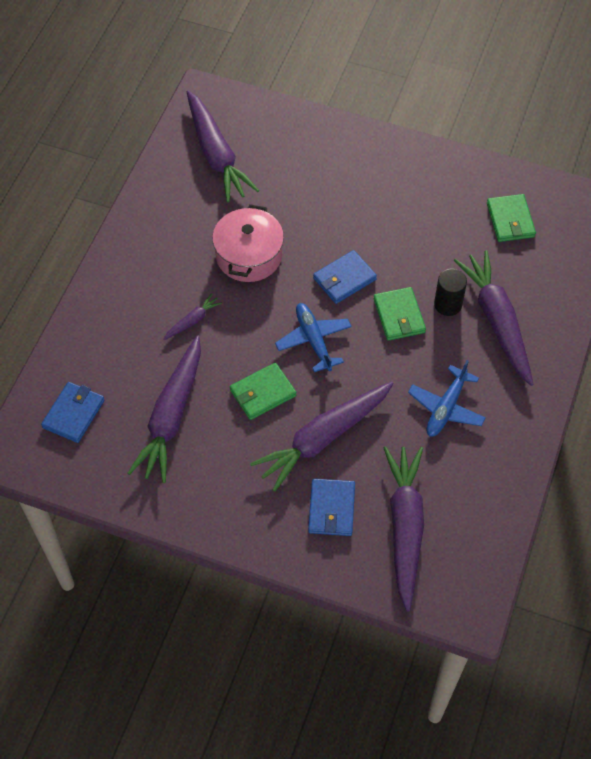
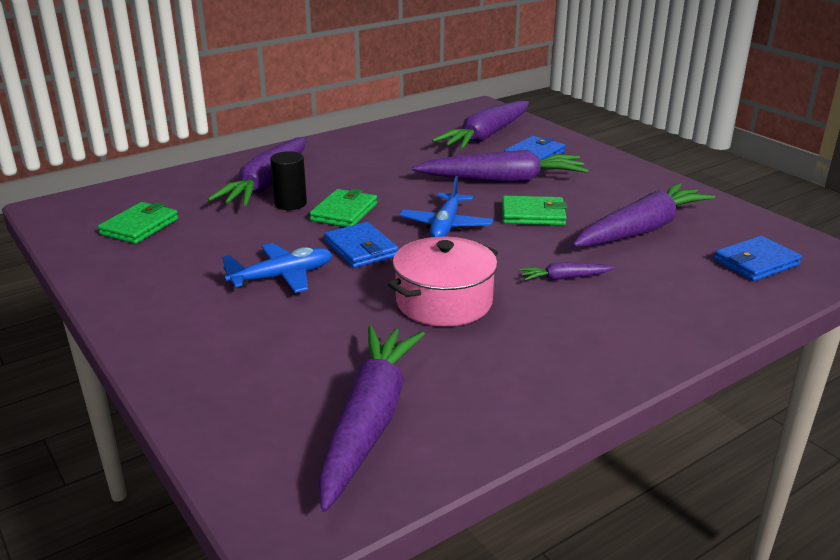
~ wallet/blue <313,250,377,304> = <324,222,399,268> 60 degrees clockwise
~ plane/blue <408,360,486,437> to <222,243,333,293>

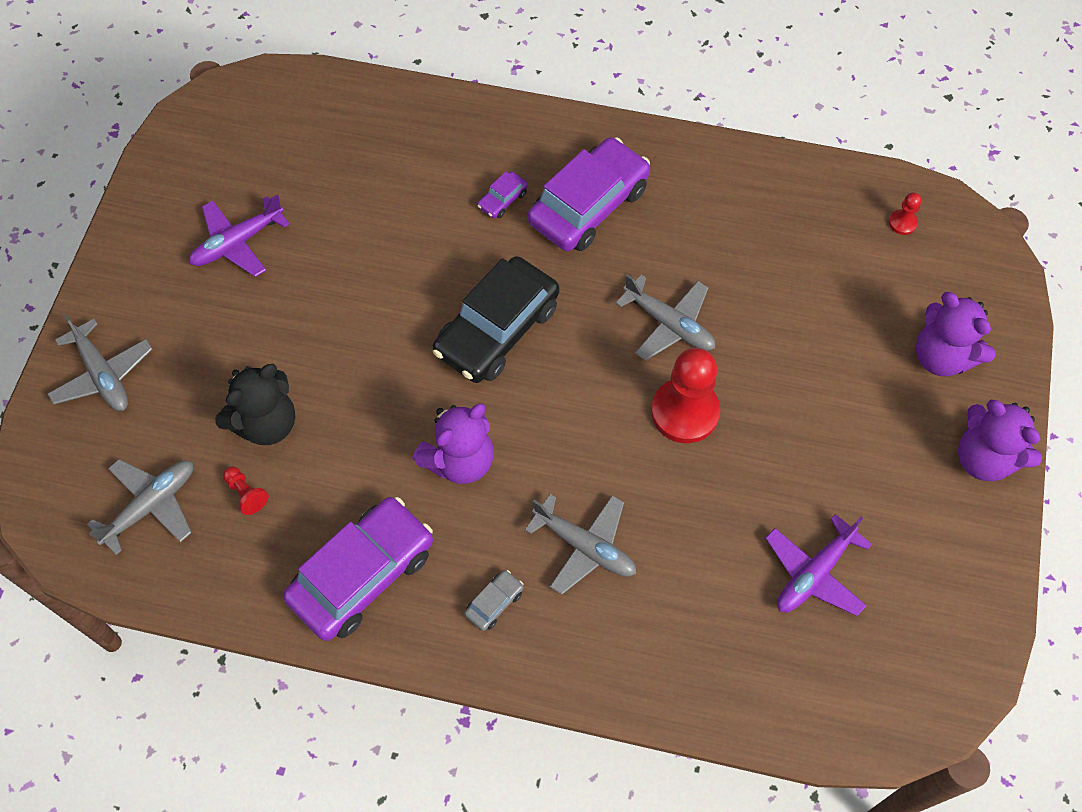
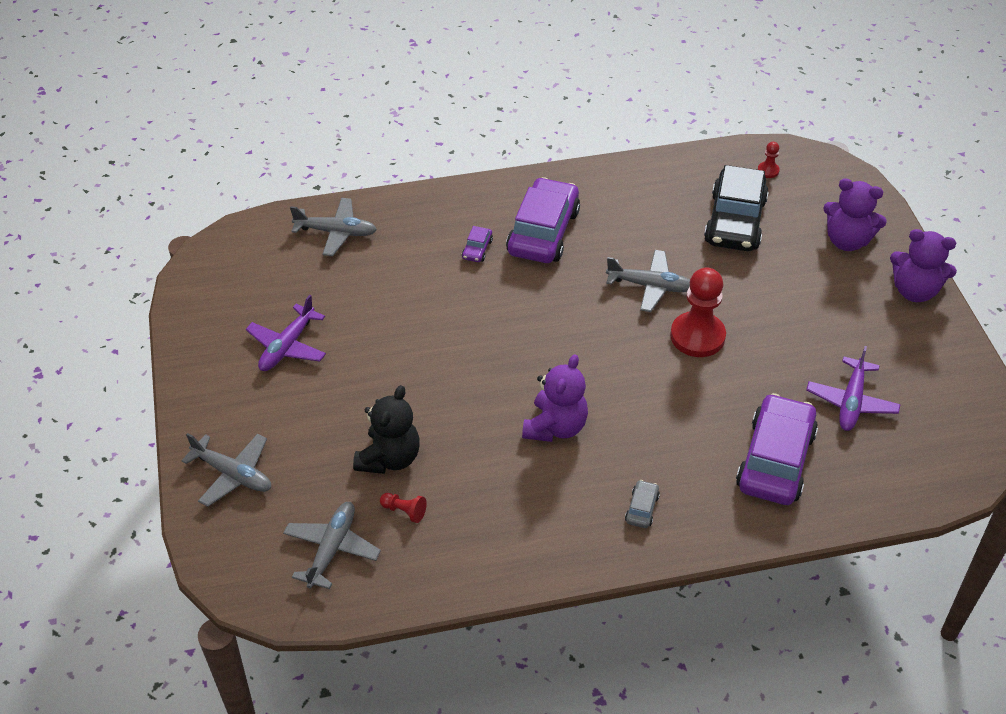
~ car/purple <283,497,433,641> to <736,393,818,505>
~ car/black <433,256,560,383> to <704,165,769,251>
~ plane/grey <525,494,636,595> to <290,198,377,256>

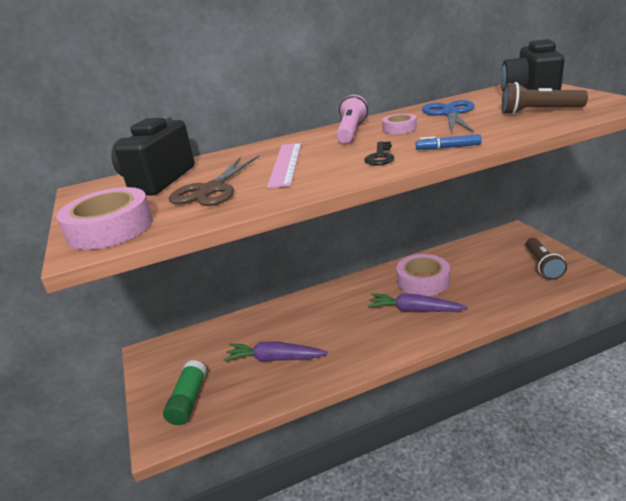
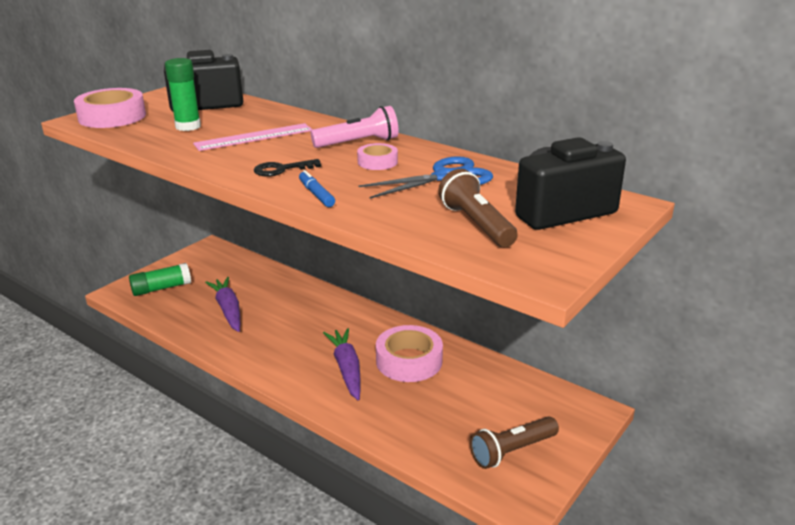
~ scissors/brown <169,156,259,206> to glue stick/green <165,58,201,131>

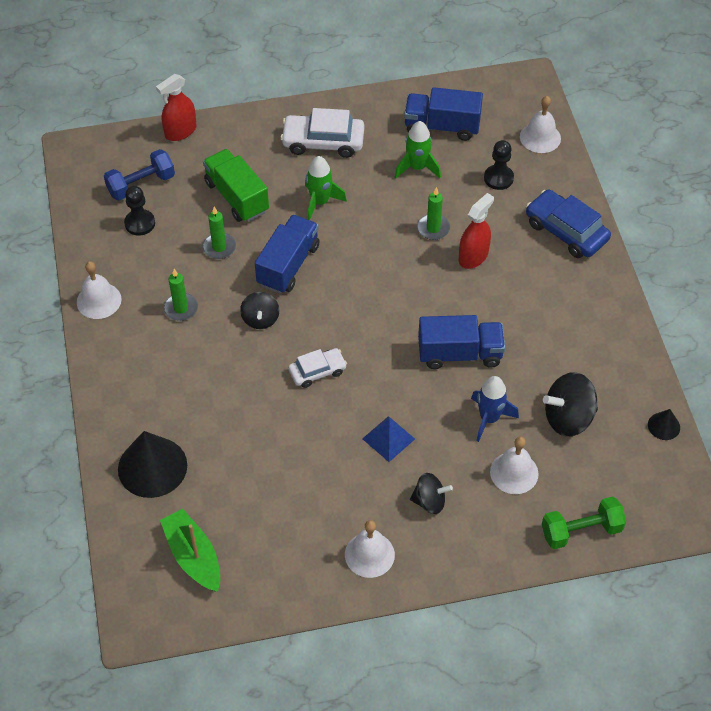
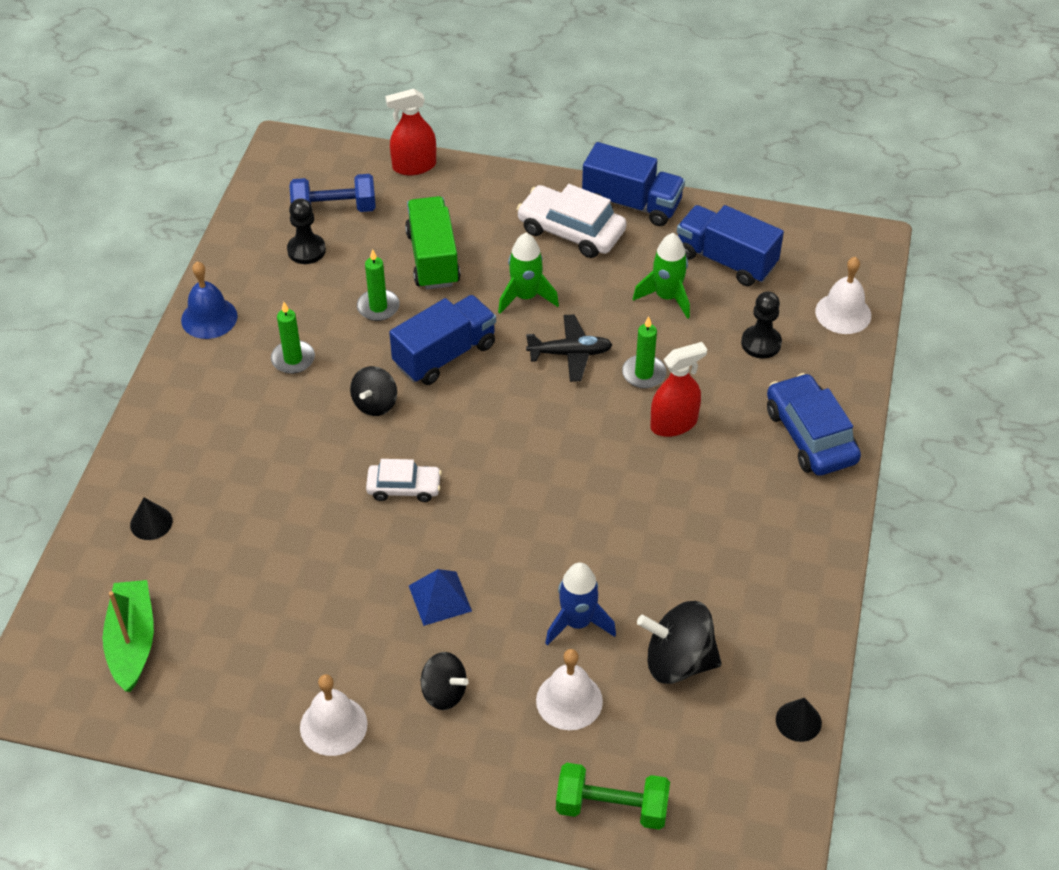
~ bell/white <77,261,122,319> to bell/blue <181,261,238,339>
~ cone/black <118,431,187,498> = <130,498,173,540> x0.48
~ truck/blue <418,315,505,369> to <582,142,685,226>
+ plane/black <526,314,612,382>

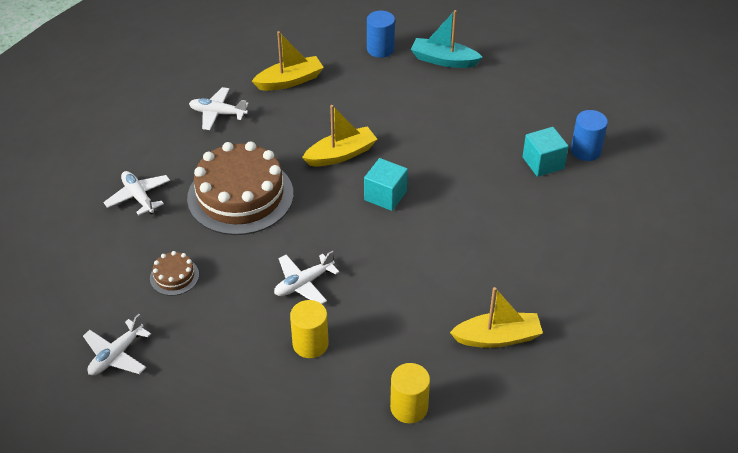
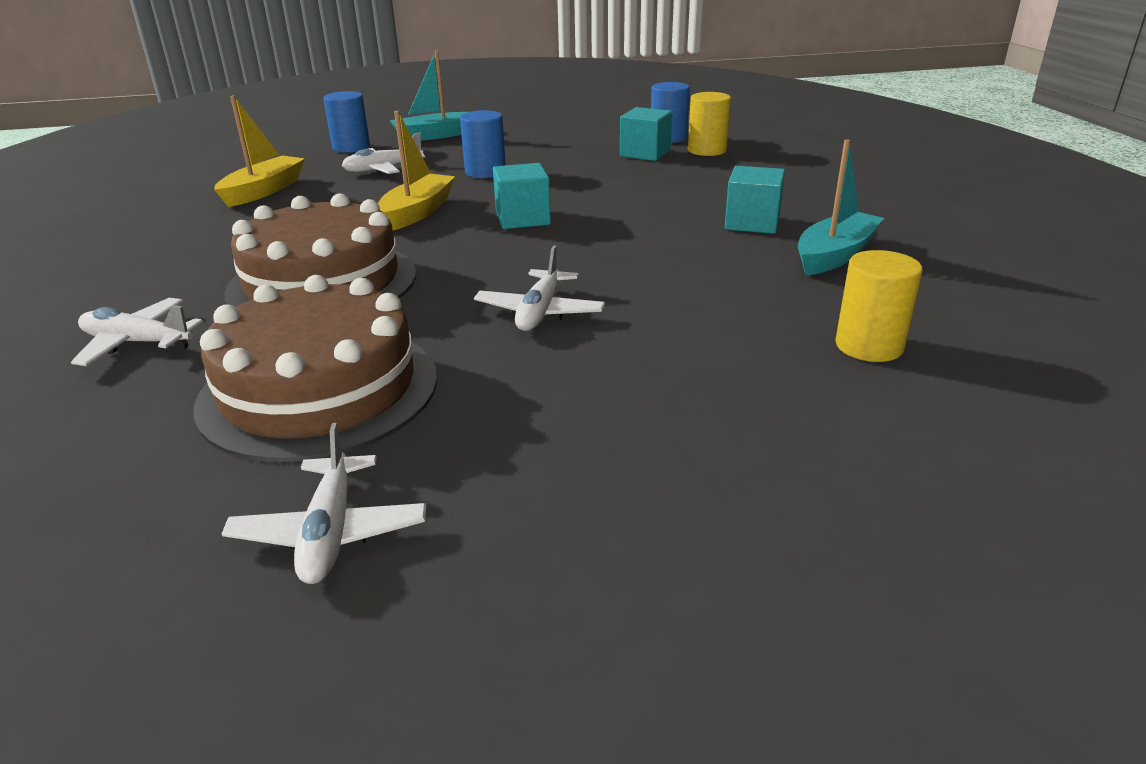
~ cake/brown <150,251,199,296> = <194,275,437,462> x2.31
~ plane/white <189,87,249,130> to <342,133,425,175>
~ cylinder/yellow <290,300,329,358> to <688,92,731,156>
~ boat/yellow <450,287,543,348> to boat/turquoise <798,139,884,275>
+ cylinder/blue <460,110,506,178>
+ cube/turquoise <725,166,785,234>

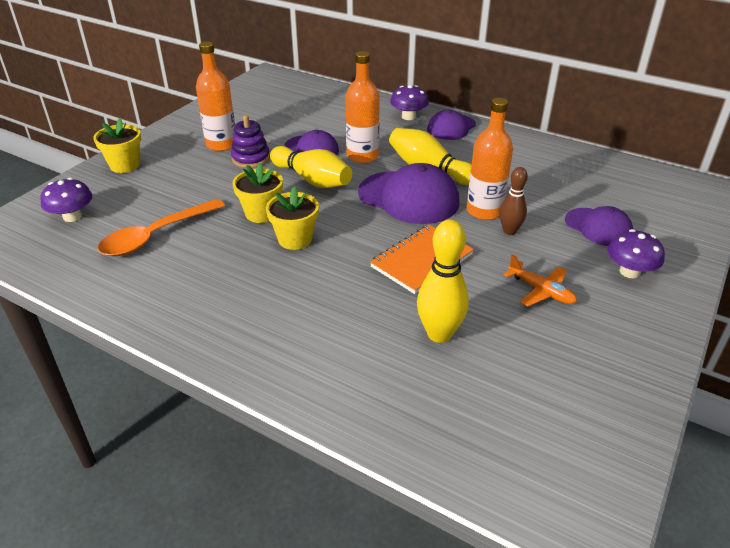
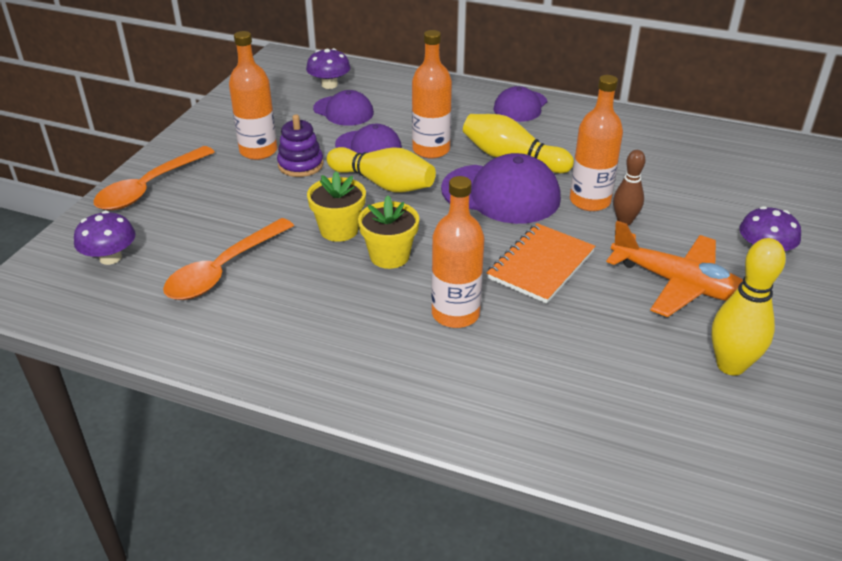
~ flower pot/yellow <93,118,141,173> to spoon/orange <93,146,215,210>
~ mushroom/purple <390,85,429,120> to <306,48,351,89>
~ bowling pin/yellow <417,219,469,343> to <711,238,786,376>
~ plane/orange <504,255,577,307> = <606,221,743,317> x1.72
~ cap/purple <565,206,633,246> to <313,90,374,126>
+ bottle/orange <431,176,484,328>

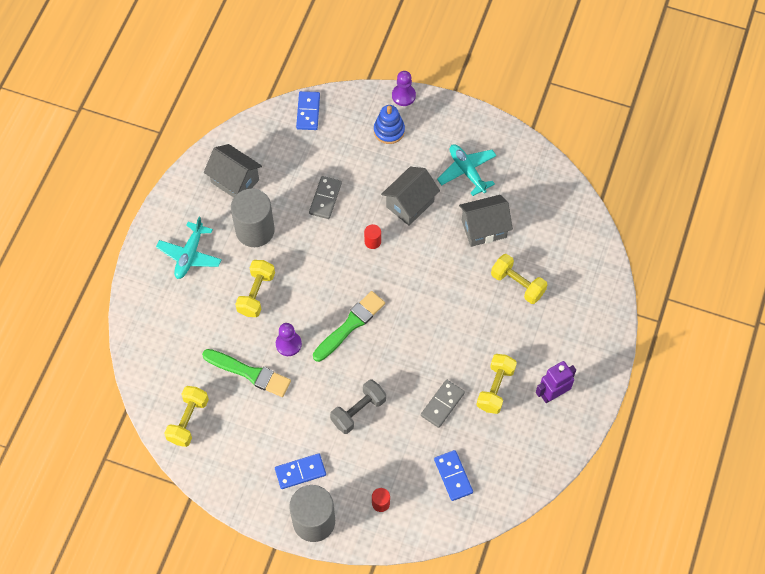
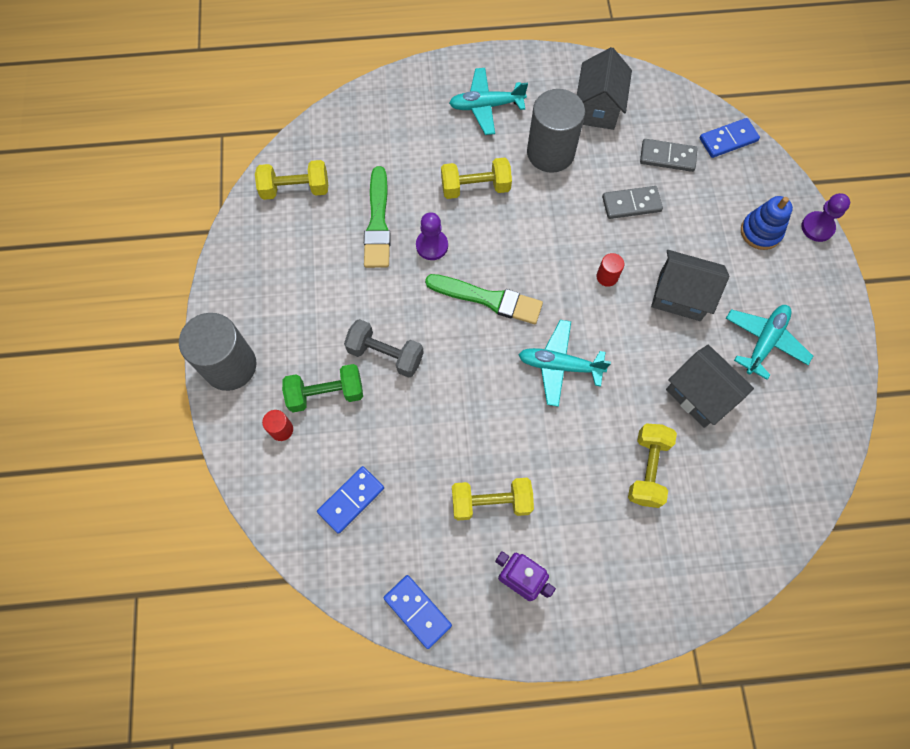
~ domino/blue <275,453,326,489> to <384,575,452,649>
~ domino/grey <421,380,465,428> to <640,139,698,172>
+ dumbbell/green <282,364,363,412>
+ plane/turquoise <519,320,611,407>

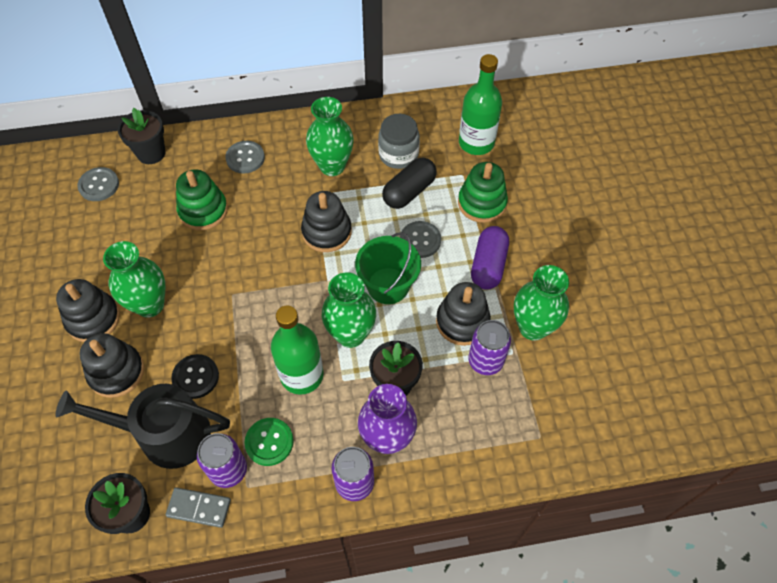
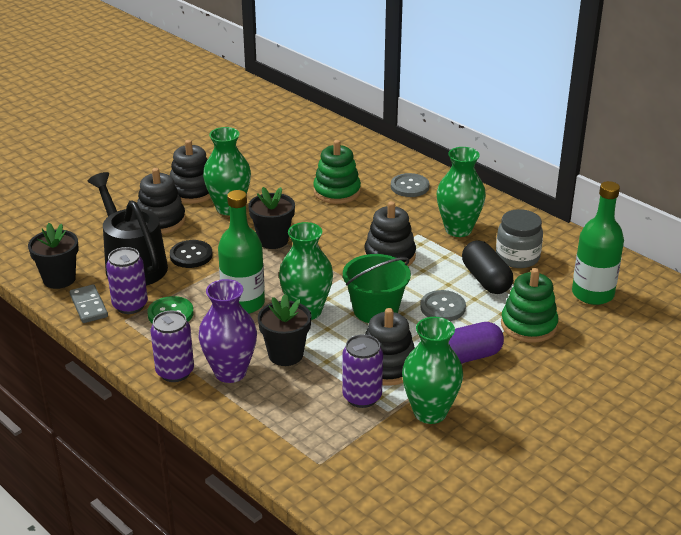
- button/grey <77,167,119,201>
~ flower pot/black <118,107,166,164> to <248,187,295,249>
~ capsule/black <382,158,437,209> = <462,240,513,294> 60 degrees clockwise

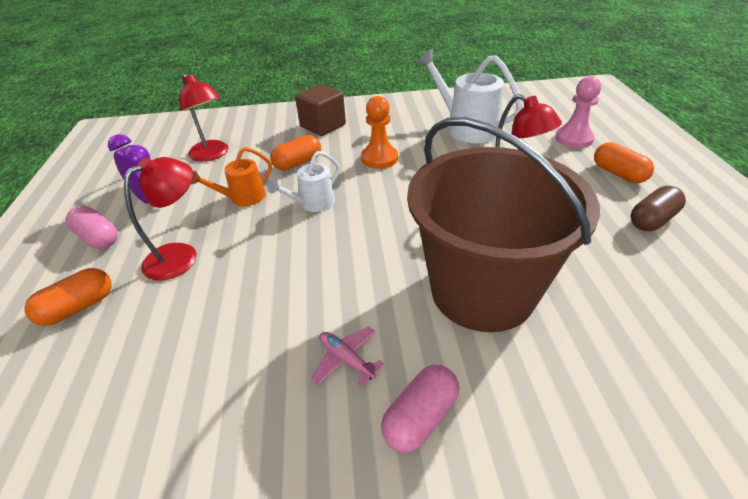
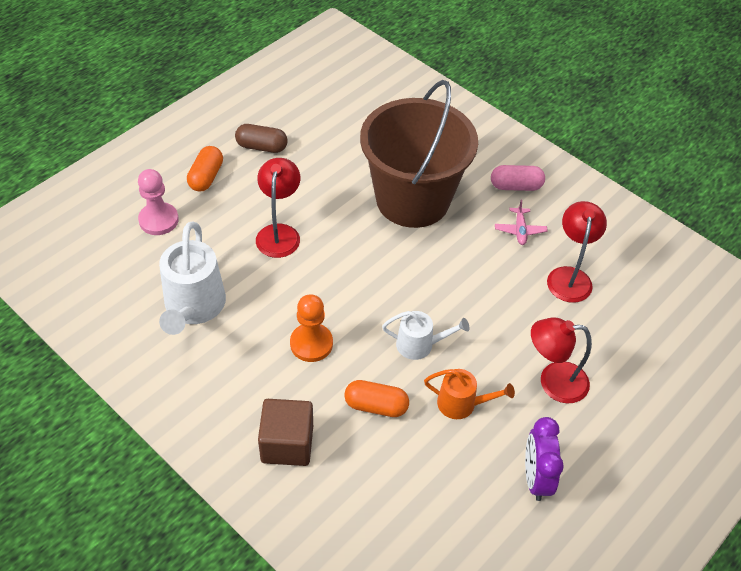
- capsule/orange <24,268,112,326>
- capsule/pink <66,206,117,249>
~ lamp/red <179,73,228,162> to <547,201,607,303>

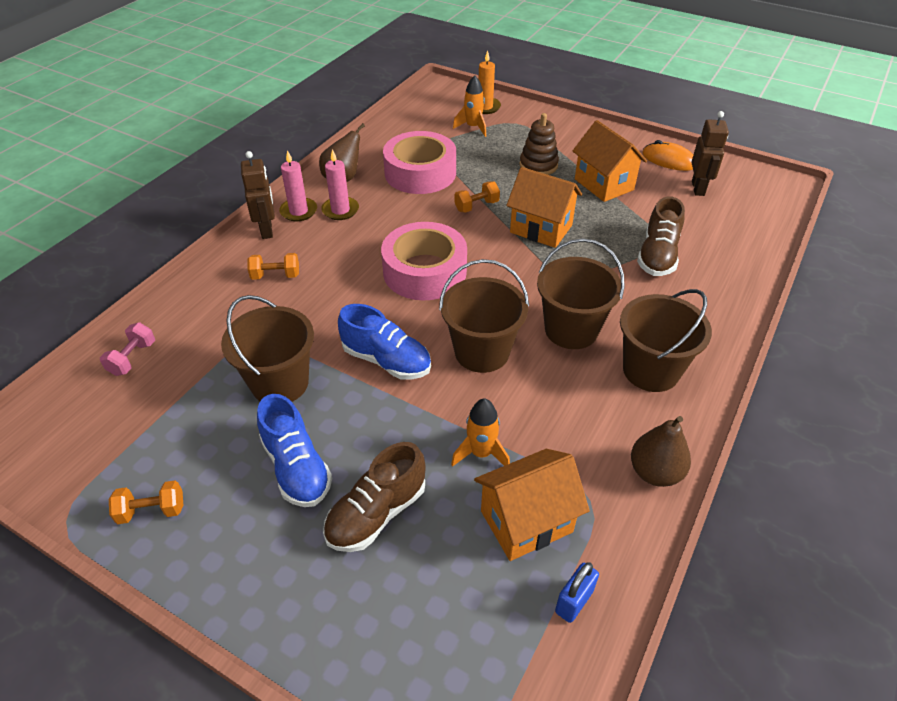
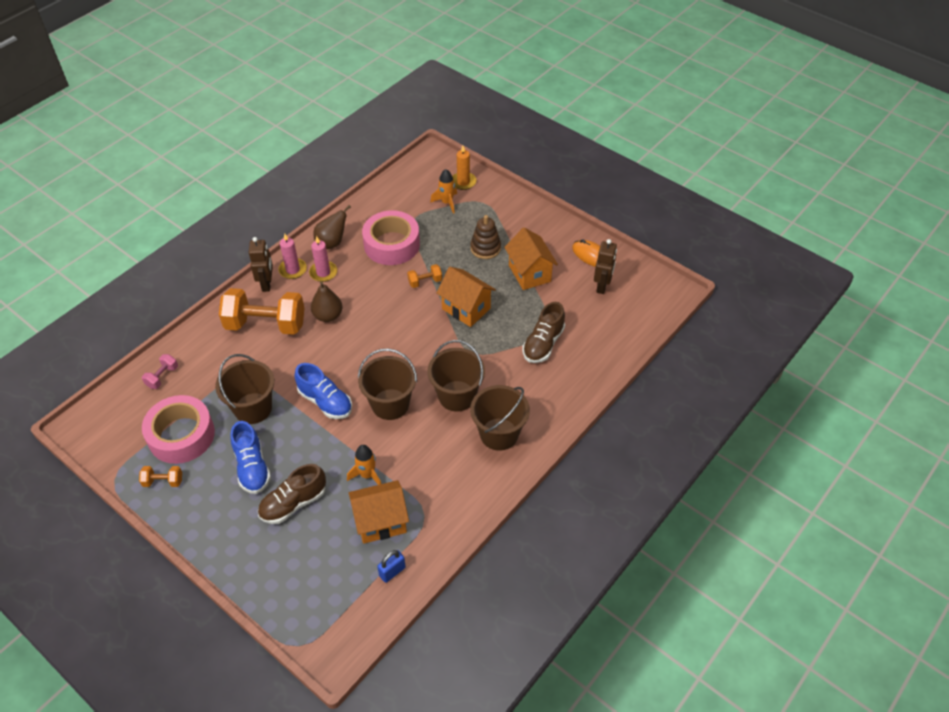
~ dumbbell/orange <248,253,299,280> = <219,288,305,335> x2.28
~ tape/pink <381,222,467,300> to <142,395,215,464>
~ pear/brown <631,416,691,487> to <311,281,342,322>

